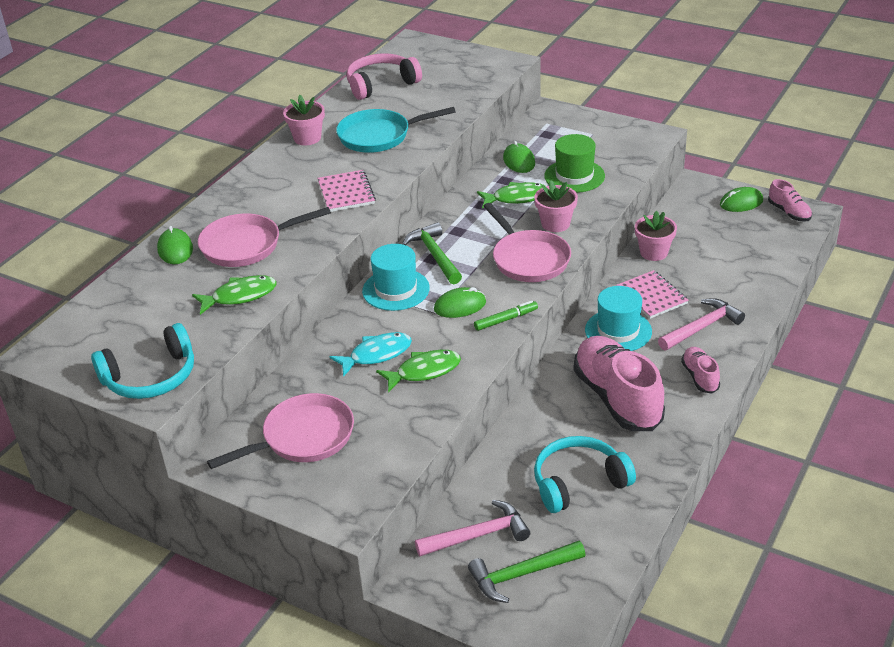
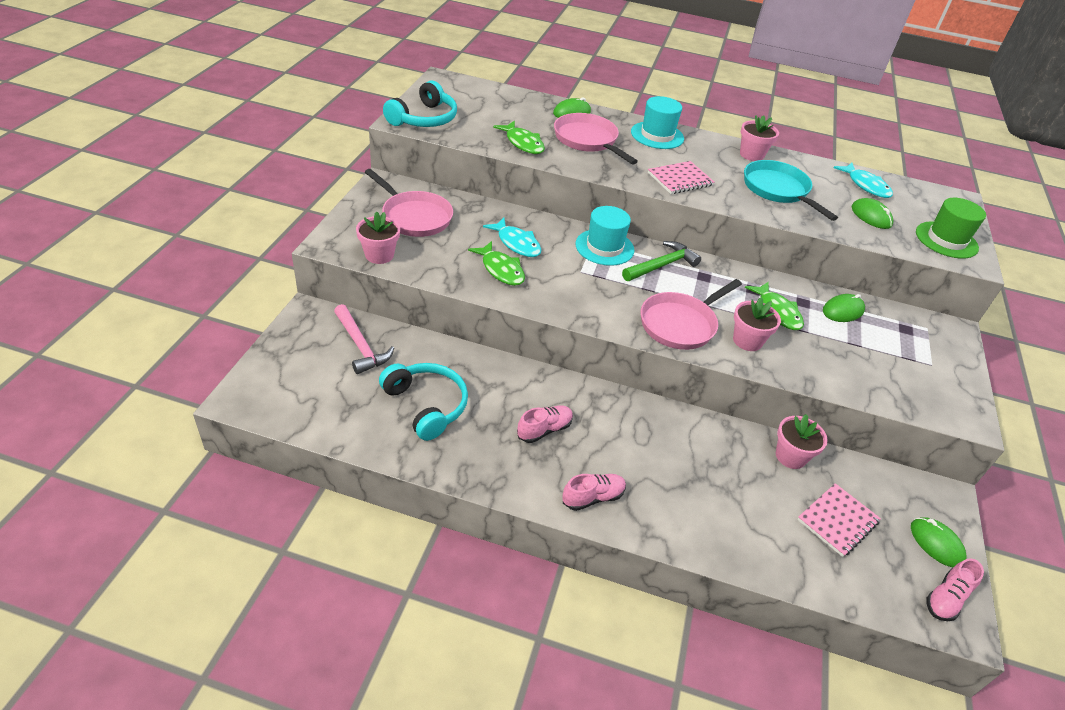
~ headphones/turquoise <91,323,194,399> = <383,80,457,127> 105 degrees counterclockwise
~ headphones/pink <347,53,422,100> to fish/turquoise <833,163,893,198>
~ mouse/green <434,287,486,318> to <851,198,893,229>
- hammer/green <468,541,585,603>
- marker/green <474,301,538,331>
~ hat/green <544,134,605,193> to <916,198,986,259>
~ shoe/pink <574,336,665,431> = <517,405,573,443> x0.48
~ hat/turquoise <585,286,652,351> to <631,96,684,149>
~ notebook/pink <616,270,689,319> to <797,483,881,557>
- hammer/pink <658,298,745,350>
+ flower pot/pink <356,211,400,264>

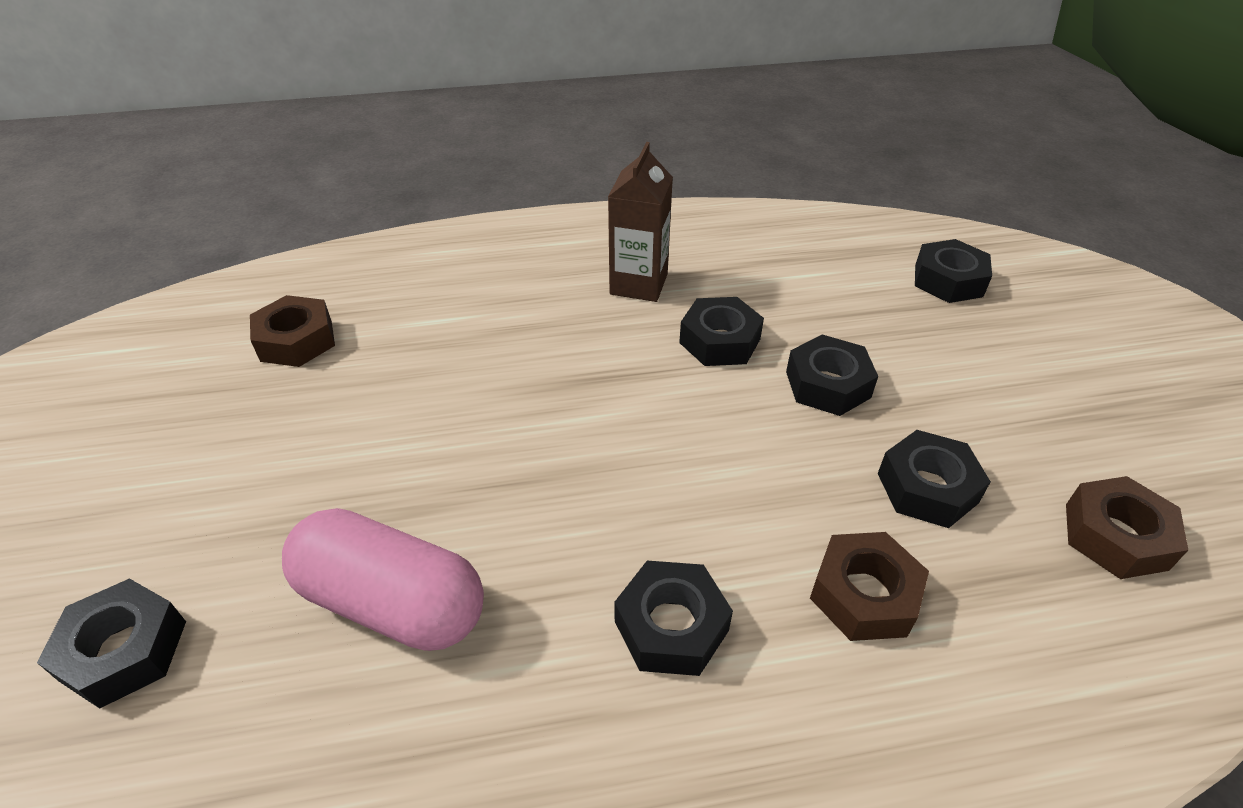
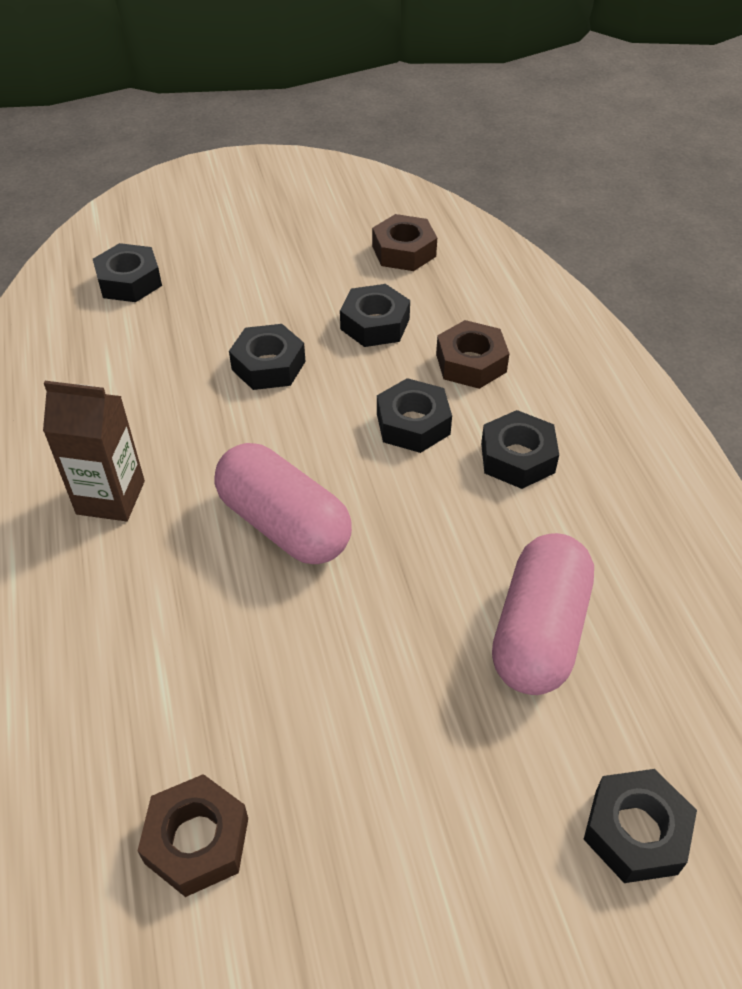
~ nut/black <679,297,764,366> to <377,378,452,453>
+ capsule/pink <215,443,352,564>

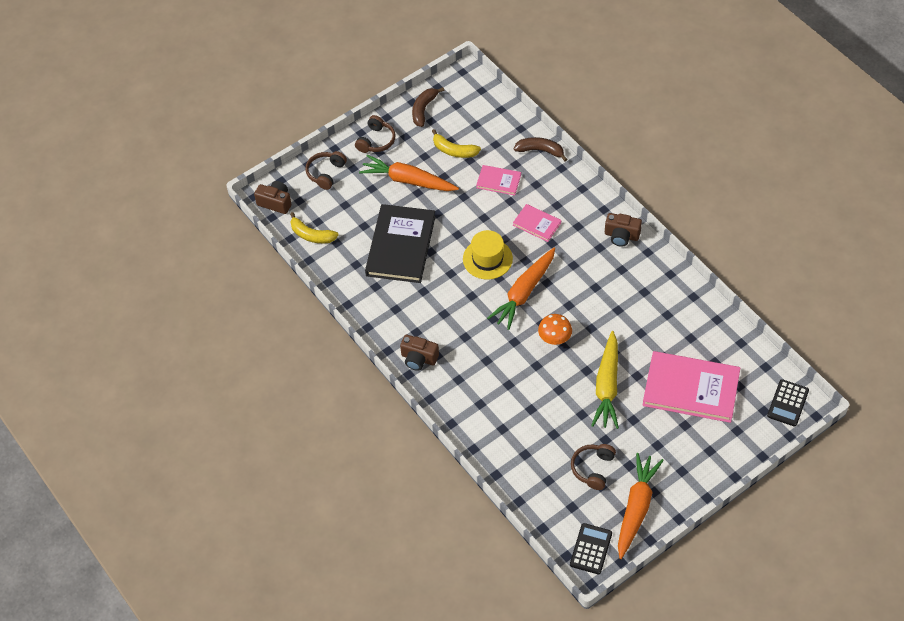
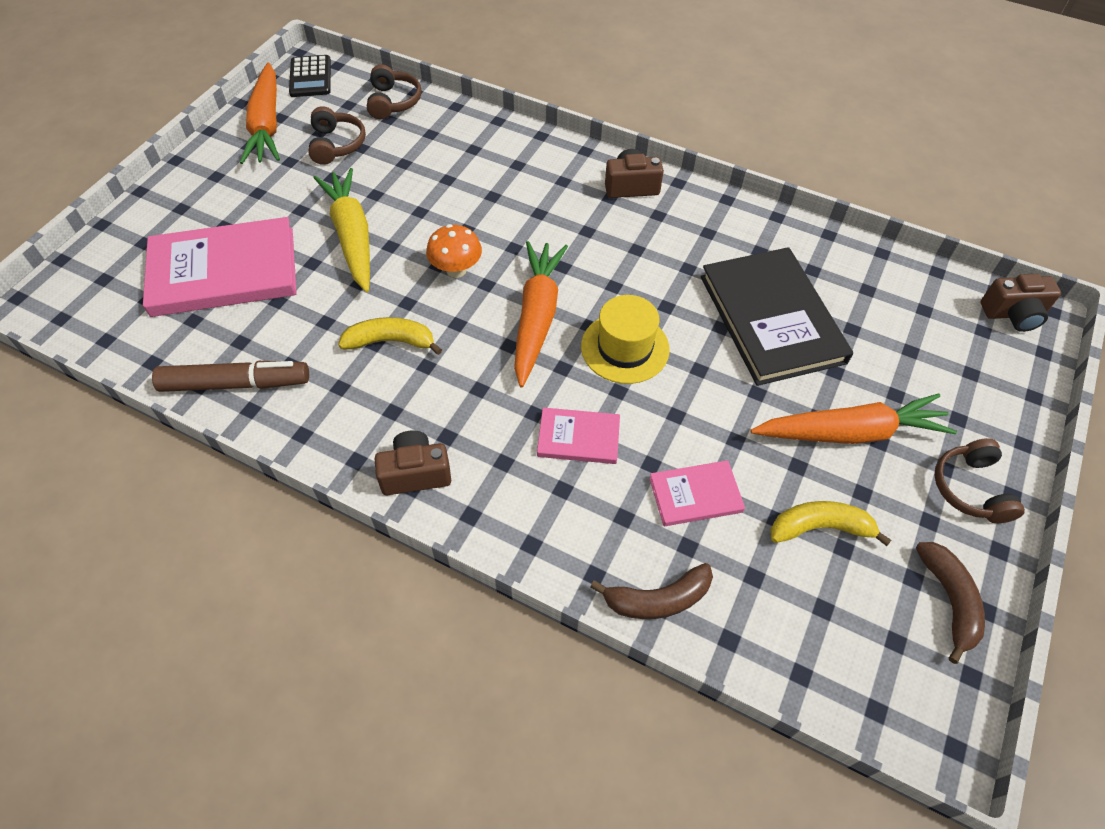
~ banana/yellow <290,212,339,243> to <338,317,442,355>
~ headphones/brown <305,151,347,190> to <367,64,422,119>
- calculator/black <767,379,809,427>
+ marker/brown <152,361,309,392>

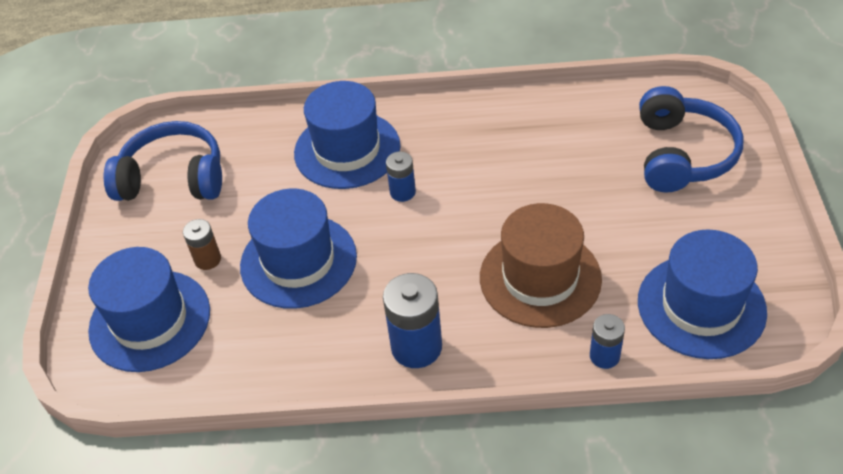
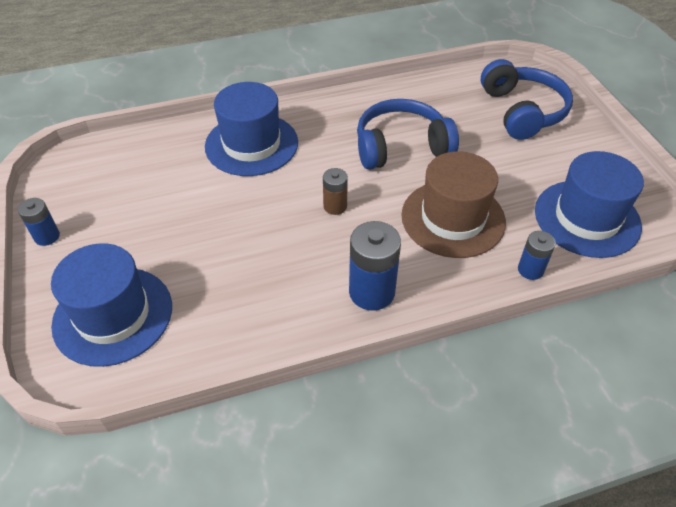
~ headphones/blue <104,121,222,201> to <357,99,459,170>
~ battery/brown <183,219,221,270> to <323,168,348,215>
- hat/blue <240,189,357,309>
~ battery/blue <386,152,416,202> to <18,198,60,246>

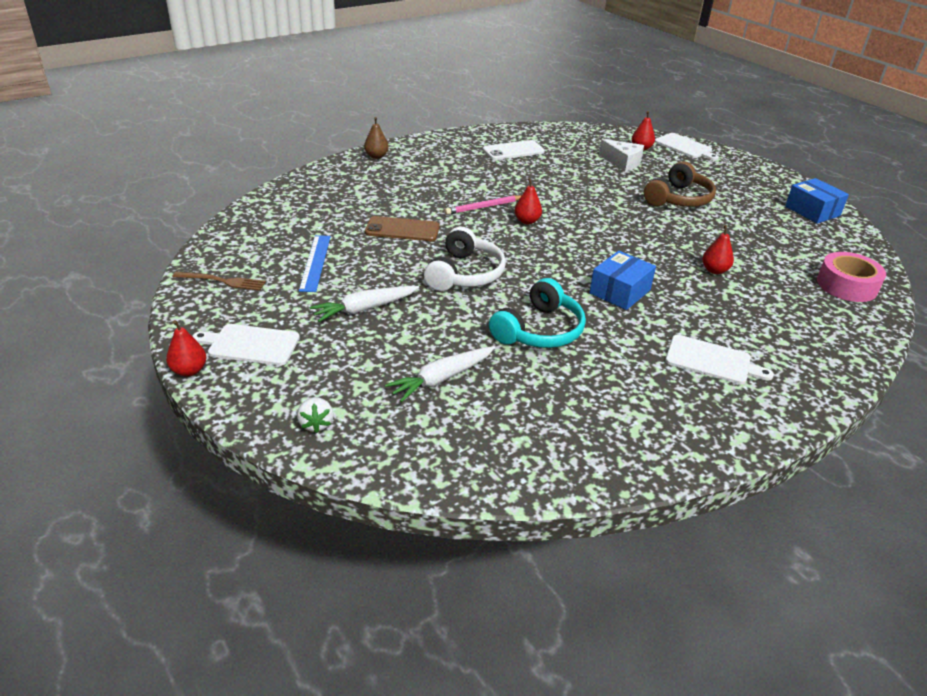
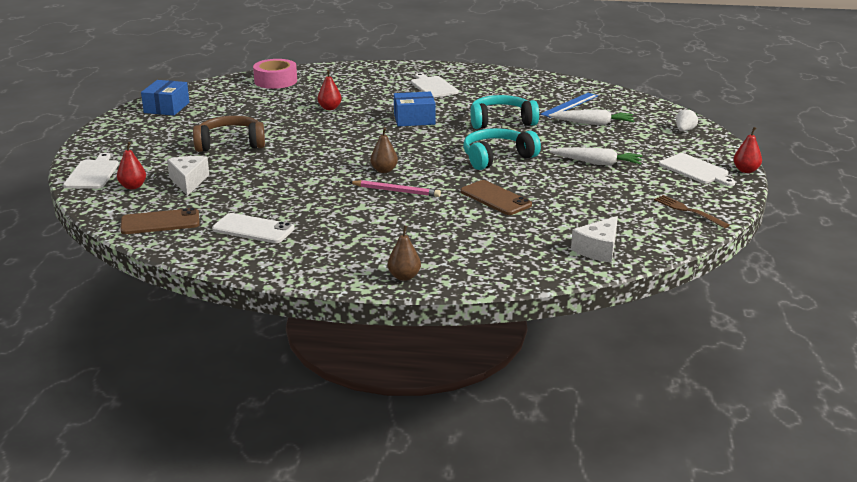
~ ruler/blue <299,235,331,292> to <540,93,598,118>
~ headphones/white <424,227,506,291> to headphones/turquoise <463,128,541,170>
~ pear/red <514,178,542,224> to pear/brown <370,127,398,173>
+ phone/brown <120,208,200,234>
+ cheese/white <571,216,618,263>

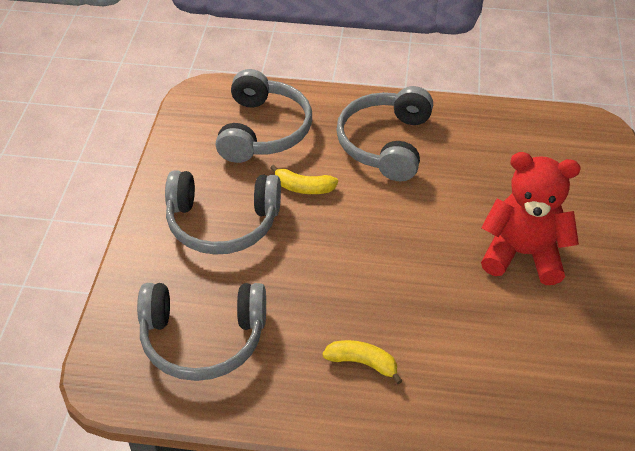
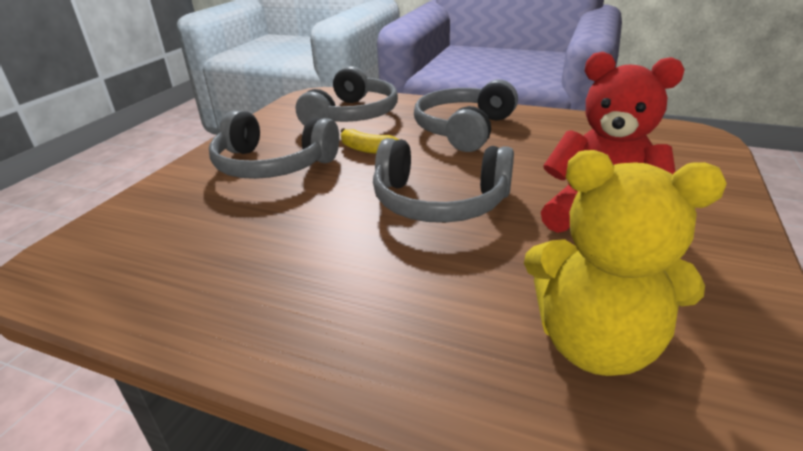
~ headphones/grey <137,283,266,381> to <373,138,514,223>
- banana/yellow <322,340,403,384>
+ teddy bear/yellow <524,150,727,376>

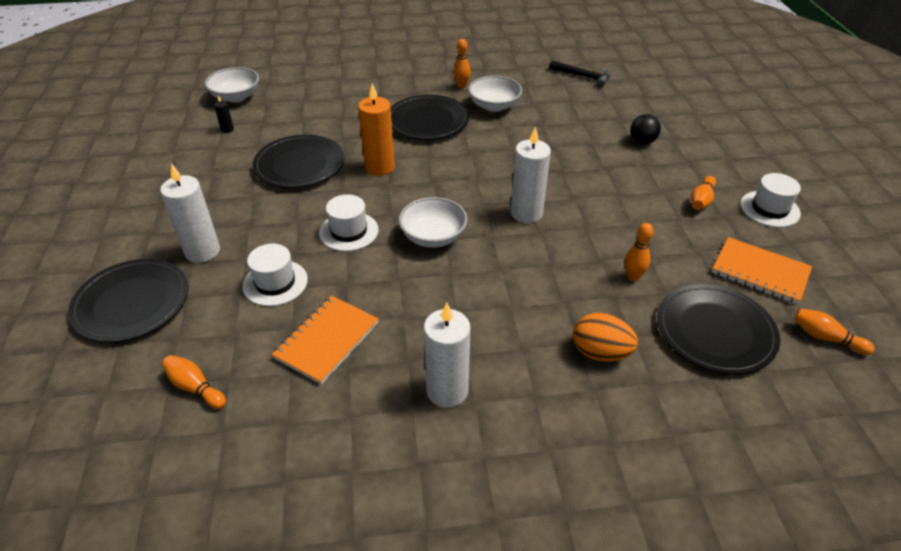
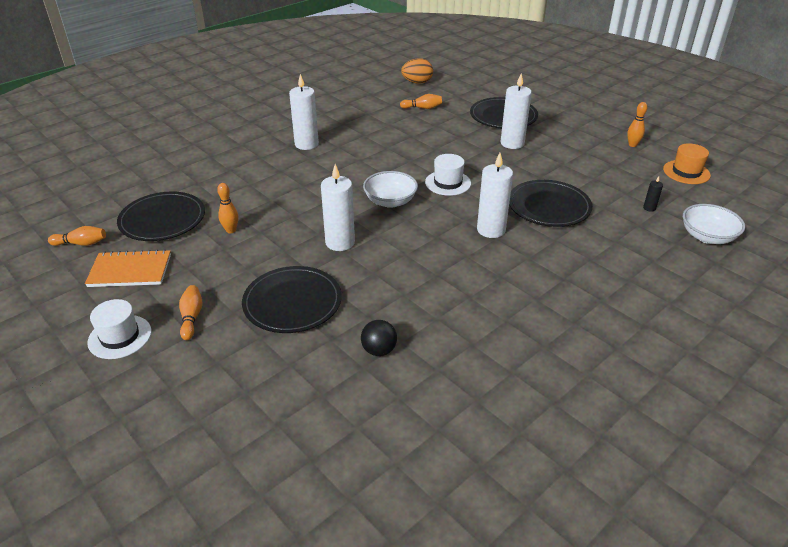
- hat/white <242,243,308,306>
- notebook/orange <272,296,379,385>
~ candle/orange <358,83,395,176> to candle/white <477,153,513,238>
~ plate/black <391,95,469,140> to <242,266,342,333>
~ bowling pin/orange <453,39,471,88> to <627,102,647,147>
- bowl/white <468,76,522,112>
- hammer/black <549,60,610,87>
~ egg/orange <573,313,638,362> to <401,58,433,83>
~ ball/black <630,114,661,144> to <361,320,397,356>
+ hat/orange <663,144,711,184>

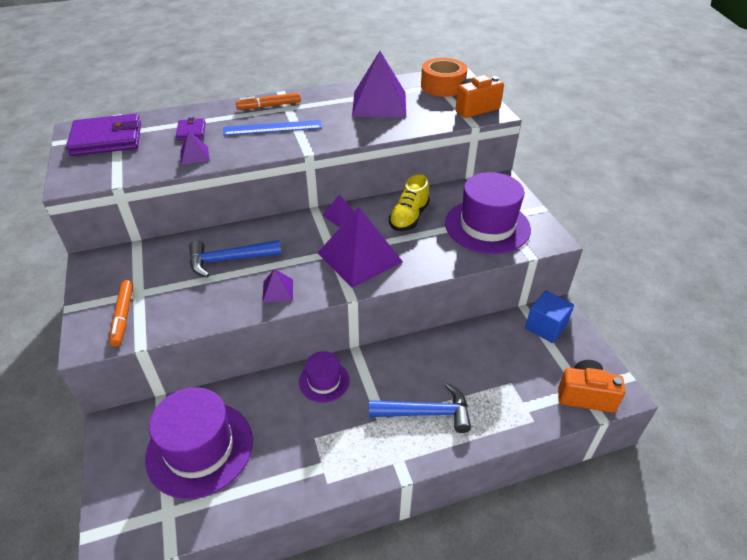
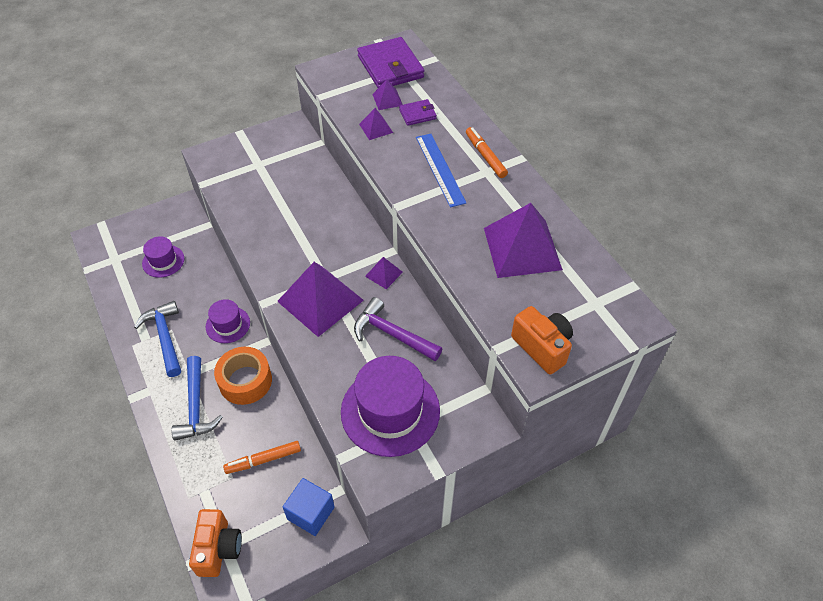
~ marker/orange <109,280,133,346> to <223,441,301,474>
~ hat/purple <145,387,253,499> = <142,237,184,278> x0.53
~ hammer/blue <189,240,281,277> to <134,301,181,377>
~ pyramid/purple <263,269,293,303> to <372,79,403,110>
~ shoe/yellow <389,174,430,231> to hammer/purple <354,297,442,361>
~ tape/orange <421,58,467,97> to <214,347,272,405>

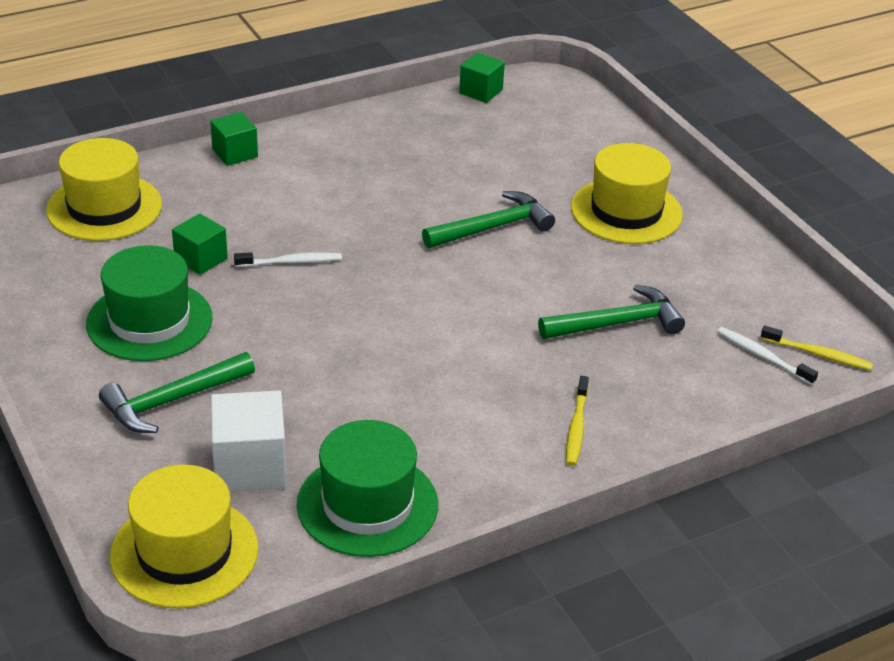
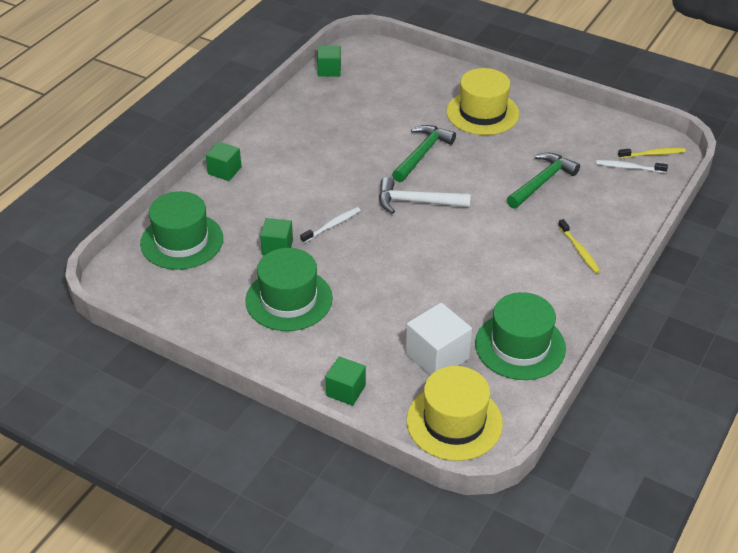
~ hat/yellow <46,138,162,241> to hat/green <140,191,223,270>
- hammer/green <99,352,255,433>
+ cube/green <326,356,366,406>
+ hammer/white <379,177,471,214>

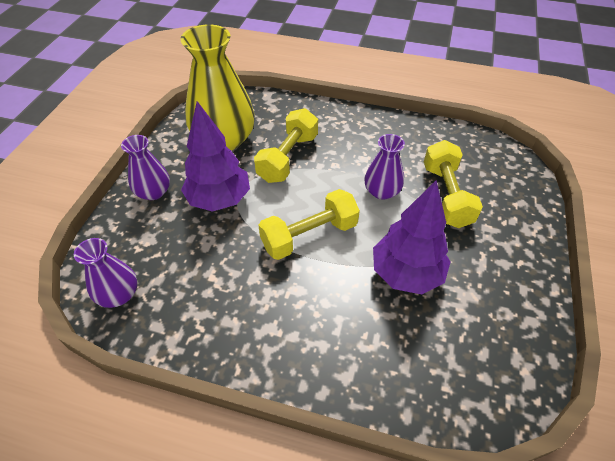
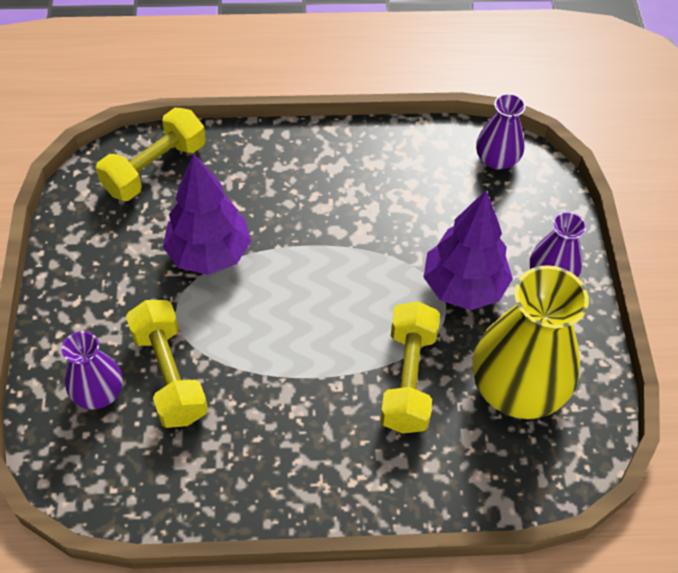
~ dumbbell/yellow <258,189,360,260> to <96,108,206,201>
~ vase/purple <364,134,405,200> to <62,331,123,409>

